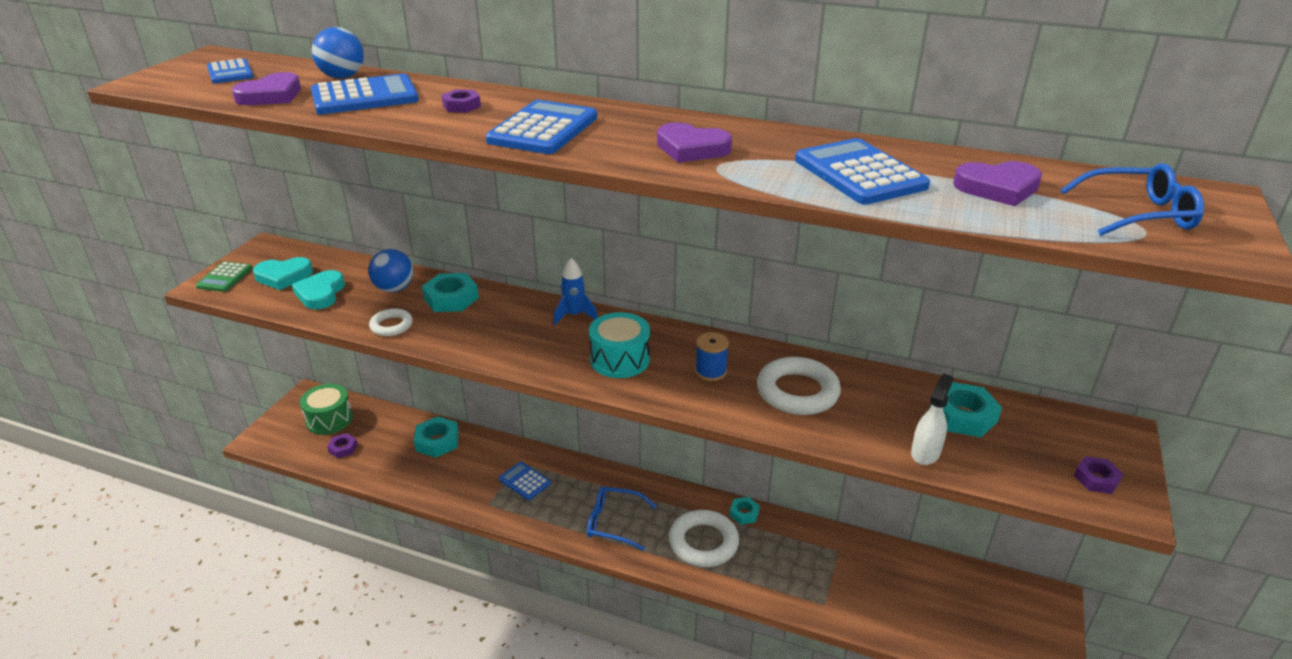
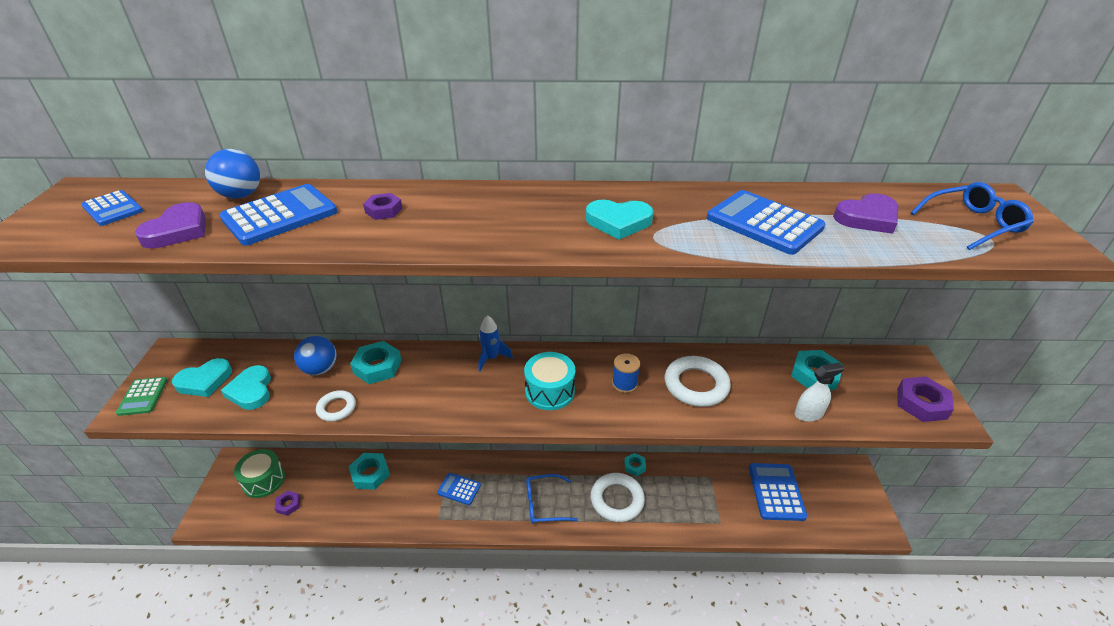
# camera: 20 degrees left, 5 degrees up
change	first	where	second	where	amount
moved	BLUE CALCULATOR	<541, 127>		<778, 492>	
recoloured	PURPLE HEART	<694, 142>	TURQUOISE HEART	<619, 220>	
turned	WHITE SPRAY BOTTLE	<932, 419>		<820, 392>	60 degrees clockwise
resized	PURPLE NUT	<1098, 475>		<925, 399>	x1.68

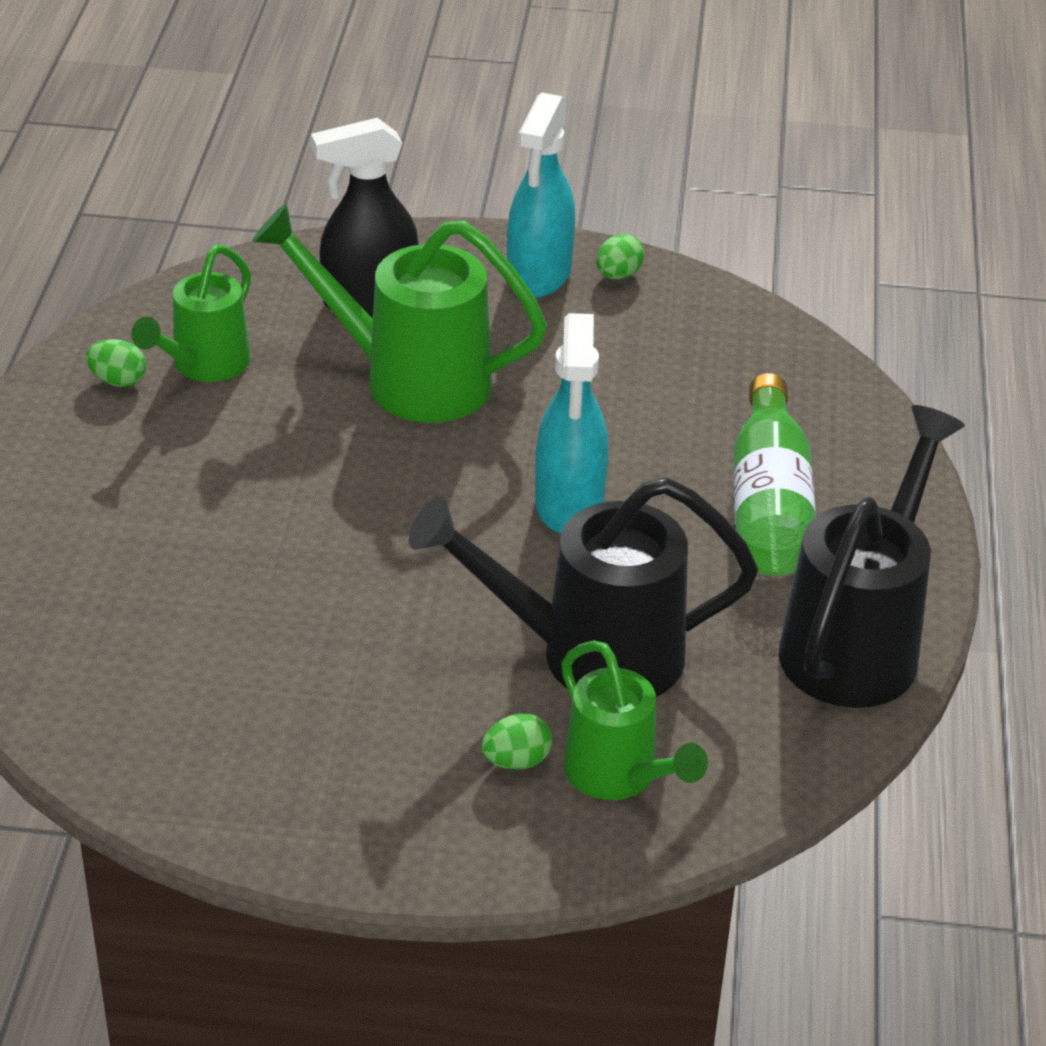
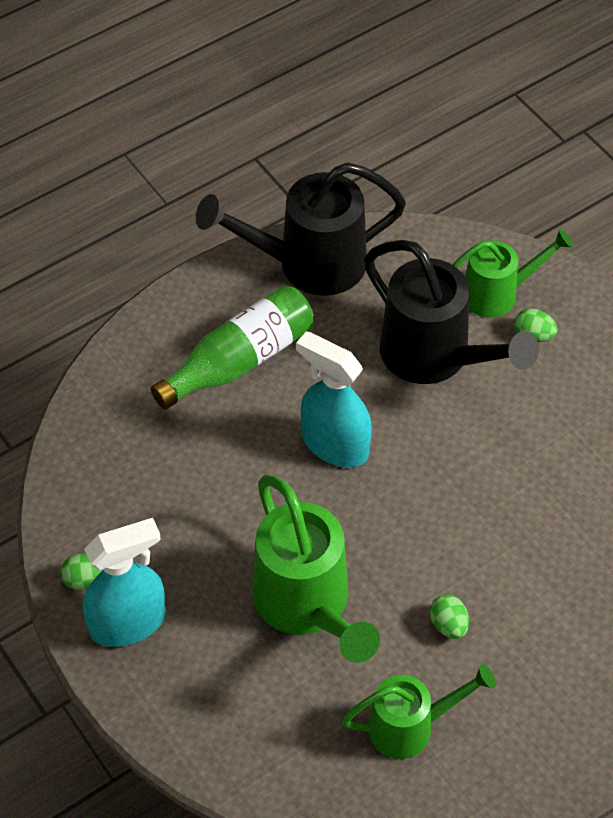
# camera: 130 degrees left, 15 degrees up
change	first	where	second	where	amount
removed	BLACK SPRAY BOTTLE	<365, 217>			
moved	GREEN EGG	<116, 363>		<449, 616>	
turned	TURQUOISE SPRAY BOTTLE	<572, 423>		<334, 399>	105 degrees counterclockwise
turned	GREEN WATERING CAN	<635, 720>		<512, 273>	60 degrees clockwise

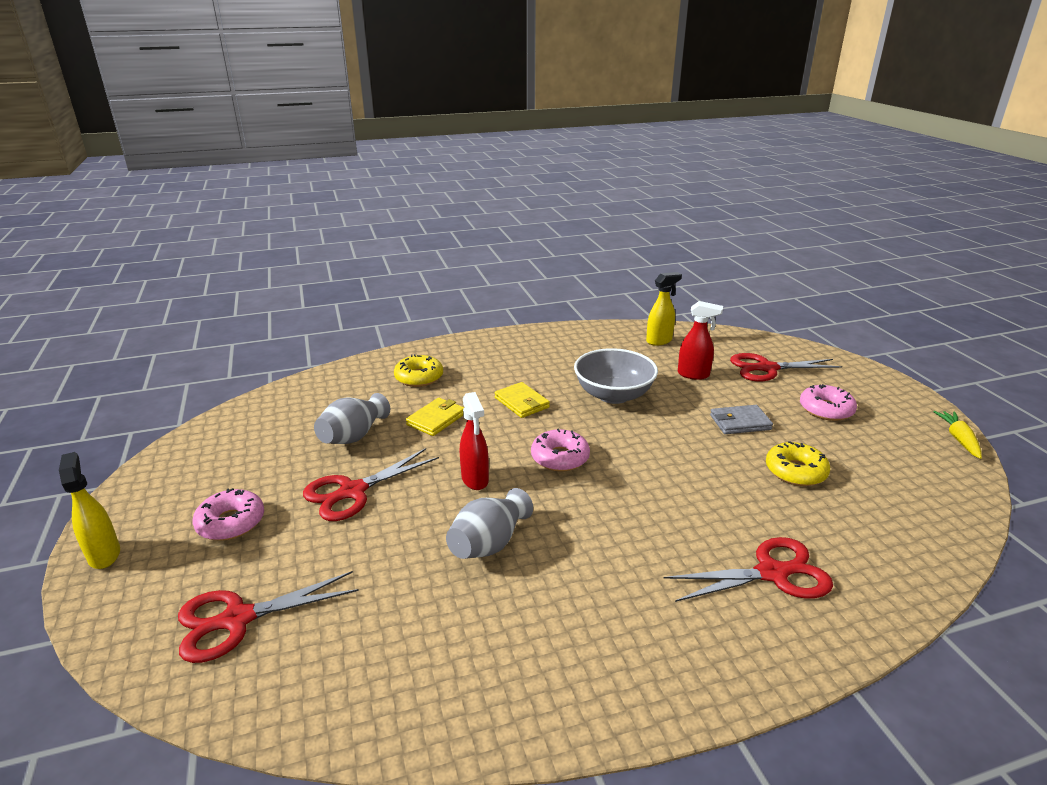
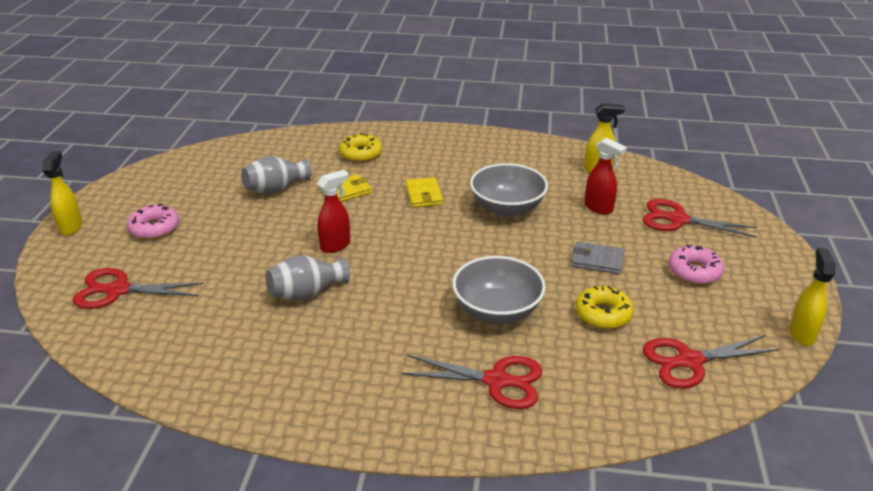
# camera: 25 degrees right, 5 degrees up
change	first	where	second	where	amount
removed	PINK DONUT	<560, 450>			
added			GREY BOWL	<499, 290>	
moved	RED SCISSORS	<371, 484>		<711, 362>	
replaced	YELLOW CARROT	<957, 435>	YELLOW SPRAY BOTTLE	<812, 297>	
turned	RED SPRAY BOTTLE	<474, 441>		<333, 211>	135 degrees counterclockwise

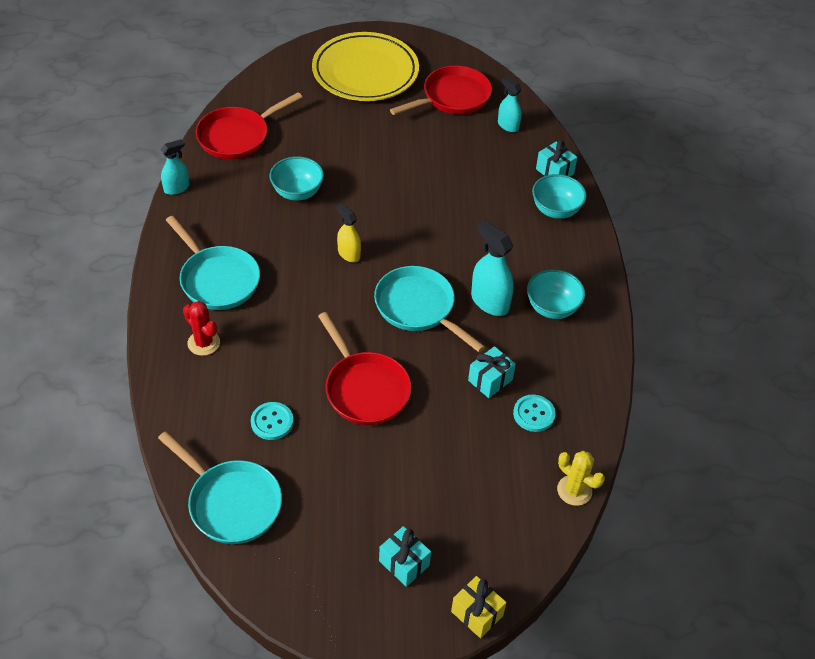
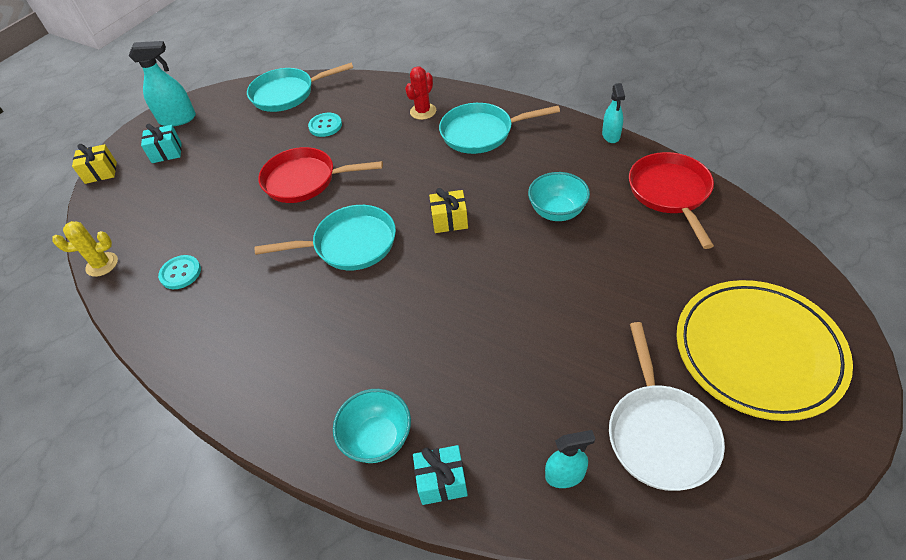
# camera: 130 degrees right, 0 degrees up
change	first	where	second	where	amount
removed	TURQUOISE GIFT	<492, 372>			
removed	TURQUOISE BOWL	<556, 294>			
moved	TURQUOISE SPRAY BOTTLE	<492, 268>		<162, 83>	
replaced	YELLOW SPRAY BOTTLE	<348, 232>	YELLOW GIFT	<448, 210>	
recoloured	RED PAN	<441, 90>	WHITE PAN	<667, 406>	
turned	RED CACTUS	<201, 328>		<420, 93>	45 degrees counterclockwise

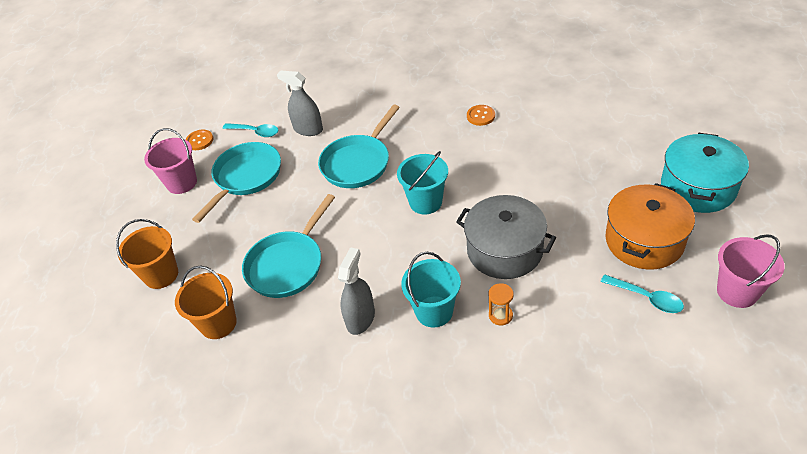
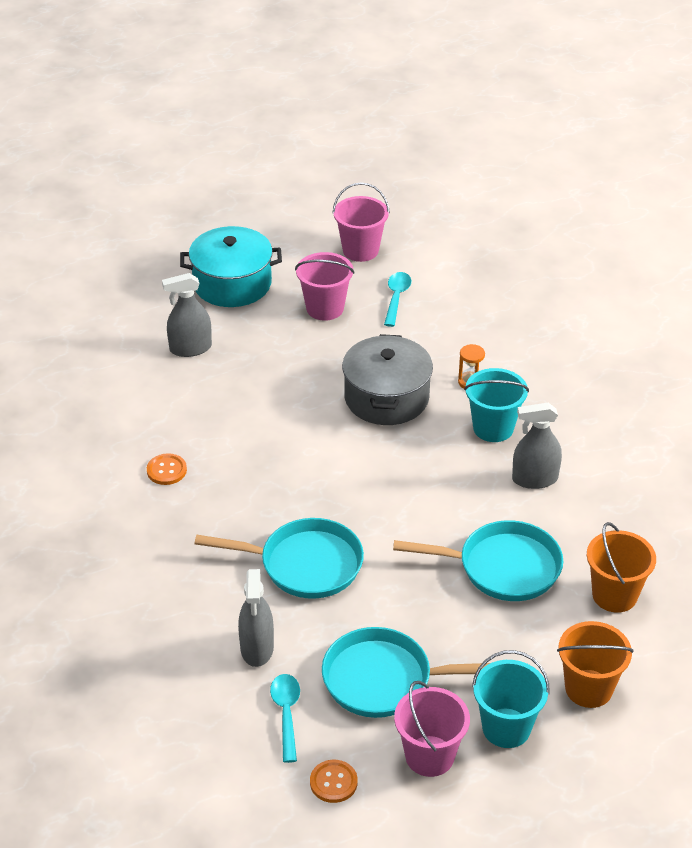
# camera: 120 degrees left, 5 degrees down
change	first	where	second	where	amount
added			GREY SPRAY BOTTLE	<187, 315>	
moved	TURQUOISE BUCKET	<422, 182>		<511, 699>	
replaced	ORANGE POT	<650, 226>	PINK BUCKET	<324, 286>	

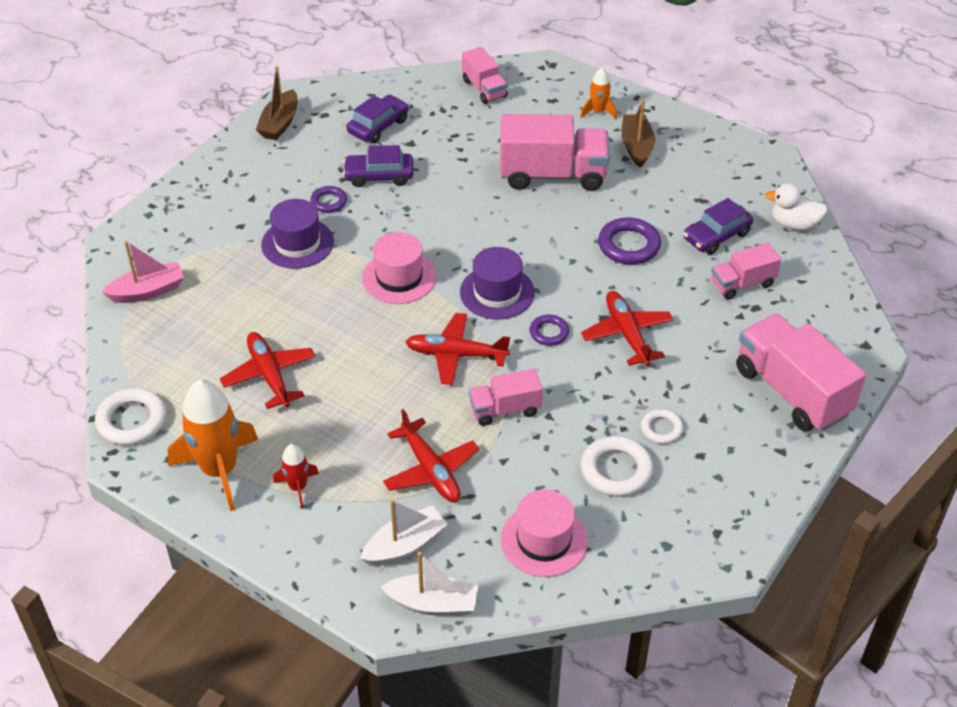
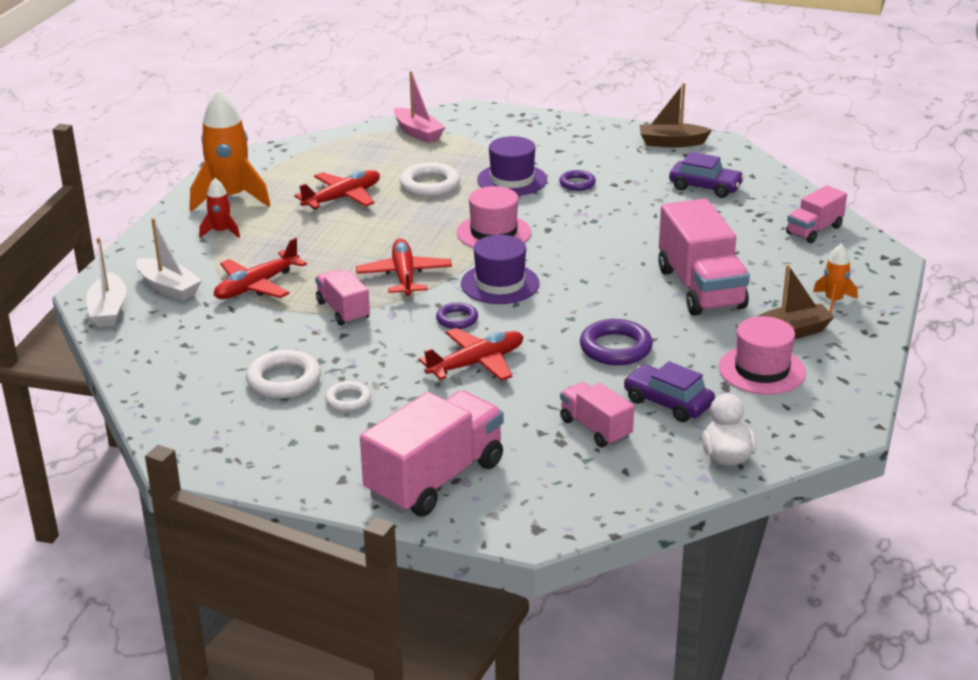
# camera: 75 degrees right, 15 degrees down
change	first	where	second	where	amount
removed	PURPLE CAR	<378, 166>			
moved	WHITE RING	<130, 416>		<430, 179>	
moved	PINK HAT	<544, 533>		<762, 355>	

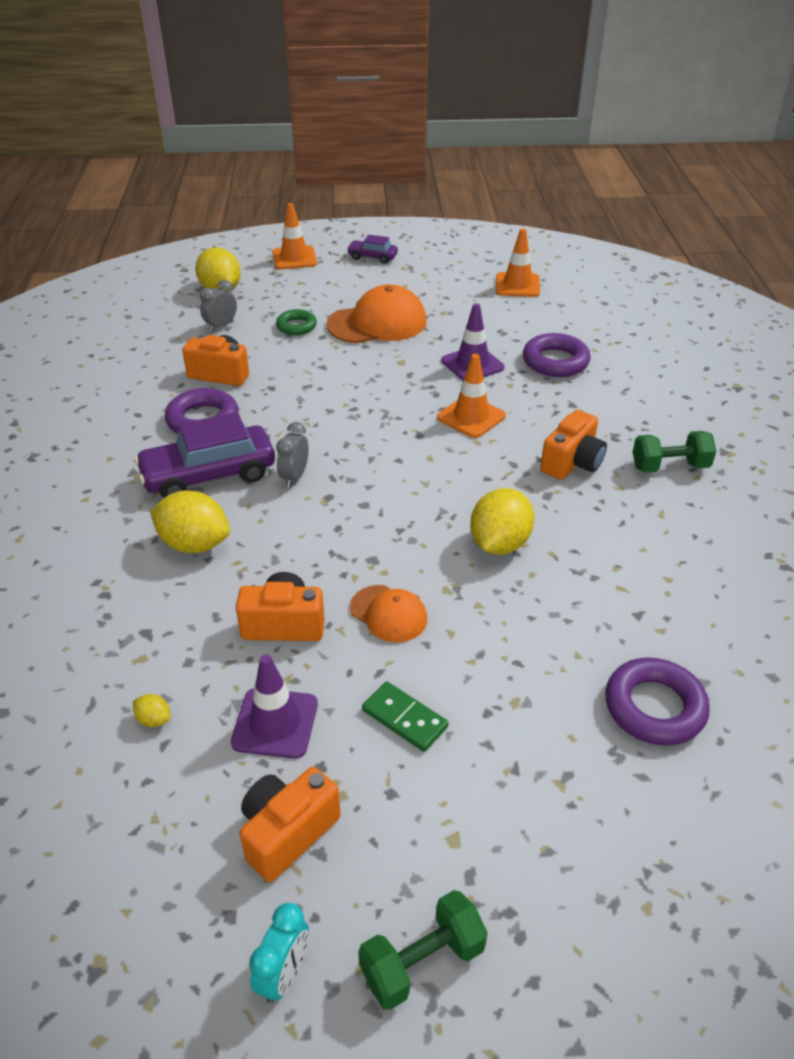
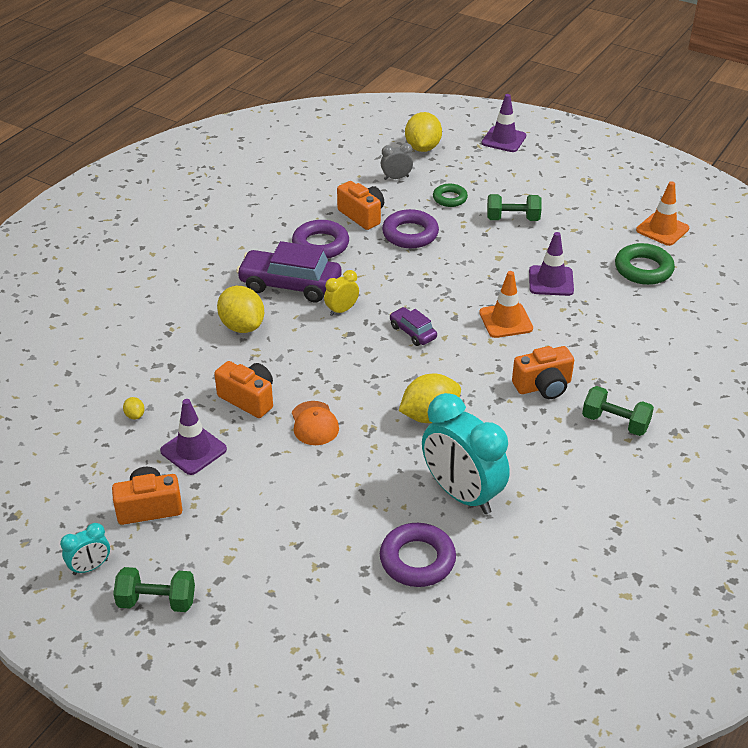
# camera: 35 degrees right, 0 degrees up
change	first	where	second	where	amount
removed	GREEN DOMINO	<405, 716>			
added			TURQUOISE CLOCK	<466, 453>	
added			GREEN RING	<645, 264>	
moved	PURPLE CAR	<372, 249>		<413, 326>	
moved	PURPLE RING	<557, 355>		<410, 228>	
replaced	ORANGE CAP	<376, 313>	GREEN DUMBBELL	<514, 207>	
recoloured	ORANGE TRAFFIC CONE	<294, 236>	PURPLE TRAFFIC CONE	<504, 123>	
recoloured	GREY CLOCK	<292, 455>	YELLOW CLOCK	<341, 293>	

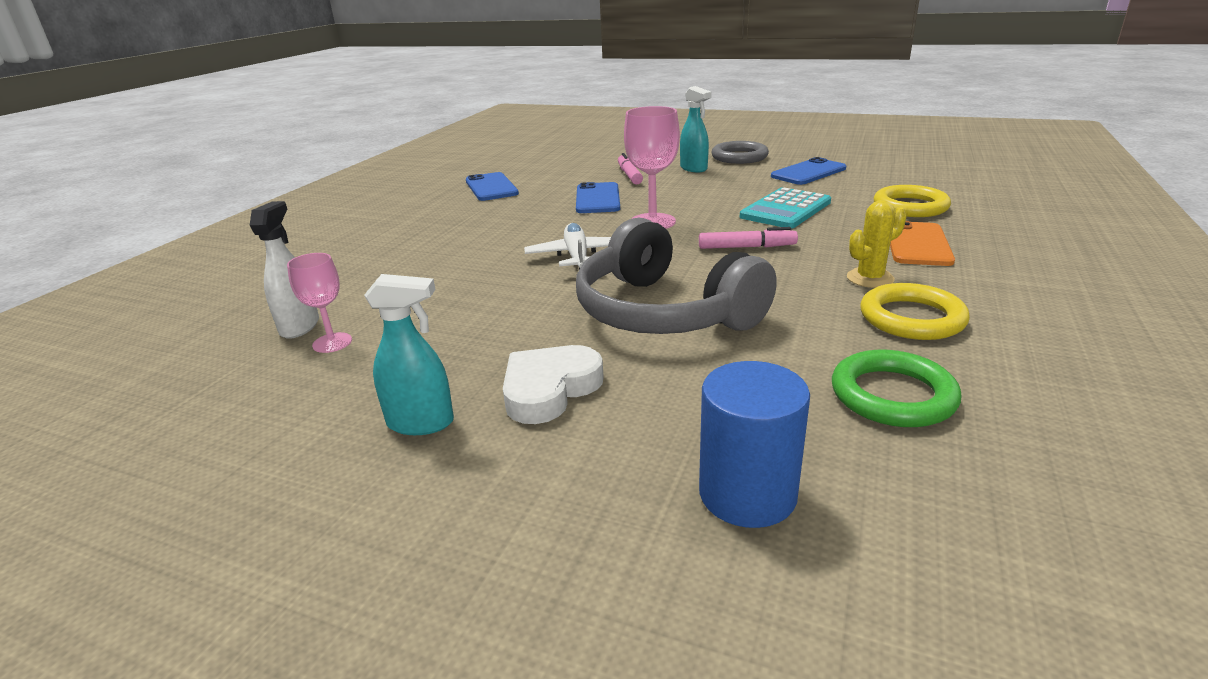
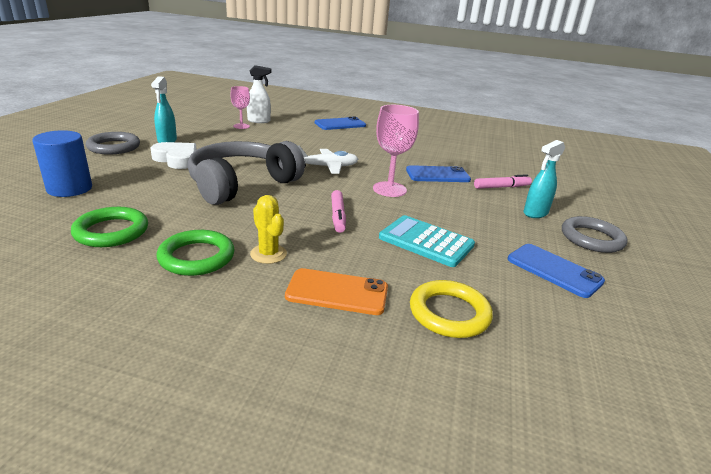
# camera: 80 degrees right, 0 degrees up
change	first	where	second	where	amount
added			GREY RING	<112, 143>	
moved	BLUE PHONE	<492, 186>		<340, 123>	
recoloured	YELLOW RING	<915, 311>	GREEN RING	<196, 253>	

